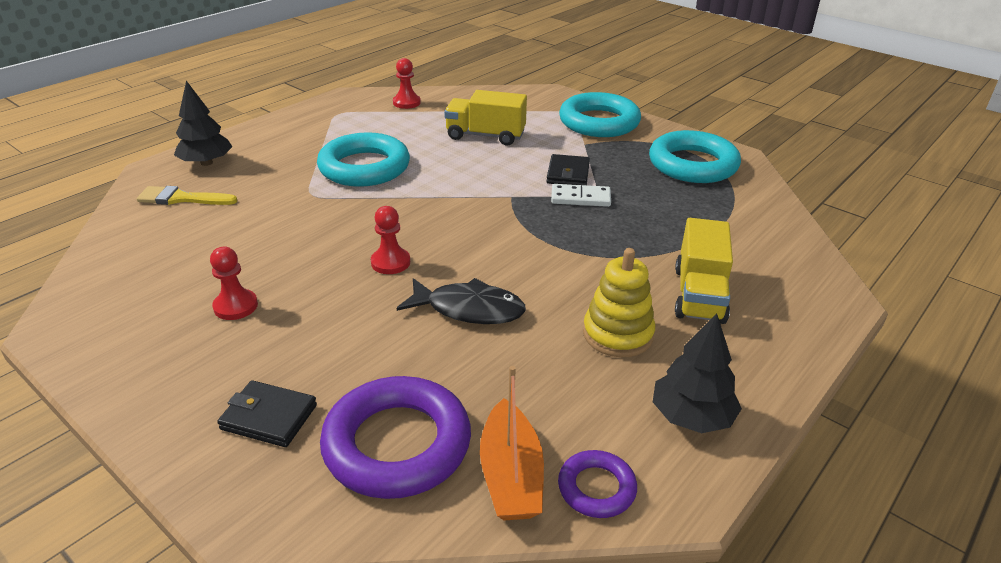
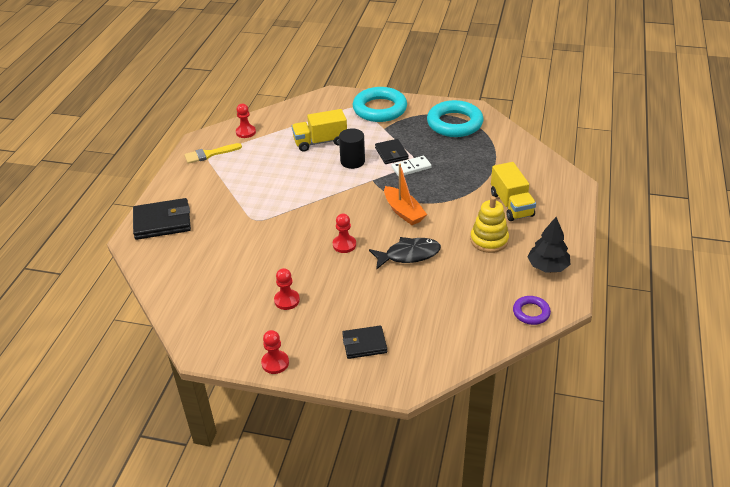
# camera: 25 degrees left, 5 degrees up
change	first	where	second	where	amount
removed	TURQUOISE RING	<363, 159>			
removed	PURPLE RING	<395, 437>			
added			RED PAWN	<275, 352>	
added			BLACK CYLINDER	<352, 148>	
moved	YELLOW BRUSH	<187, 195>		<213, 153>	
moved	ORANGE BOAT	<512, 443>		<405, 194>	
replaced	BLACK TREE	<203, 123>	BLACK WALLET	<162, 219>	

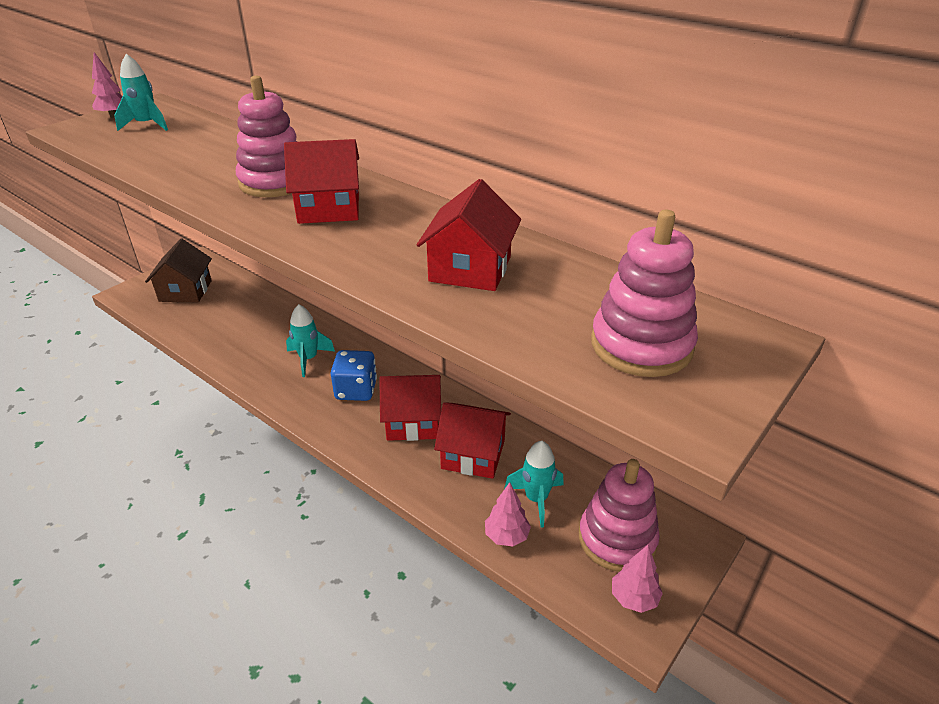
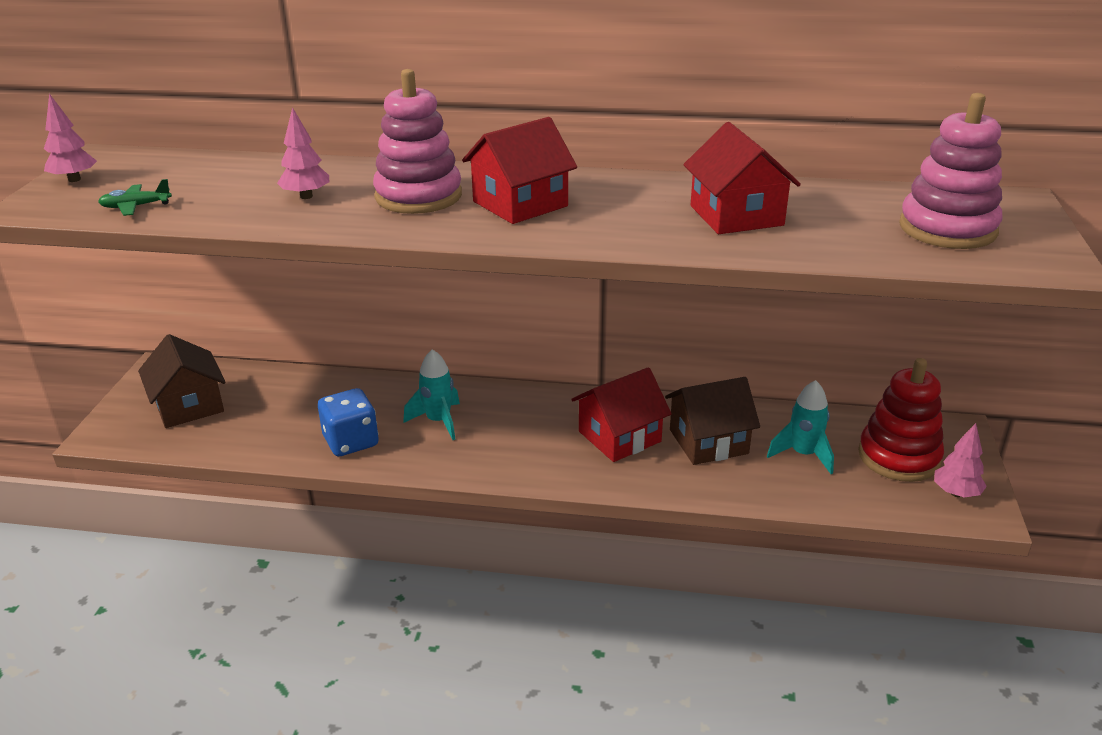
# camera: 30 degrees left, 5 degrees down
change	first	where	second	where	amount
removed	TURQUOISE ROCKET	<141, 92>			
added			GREEN PLANE	<135, 197>	
moved	BLUE DICE	<354, 375>		<348, 422>	
moved	PINK TREE	<508, 514>		<303, 153>	
recoloured	RED HOUSE	<472, 440>	BROWN HOUSE	<712, 421>	
recoloured	PINK STACKING TOY	<619, 515>	RED STACKING TOY	<901, 420>	

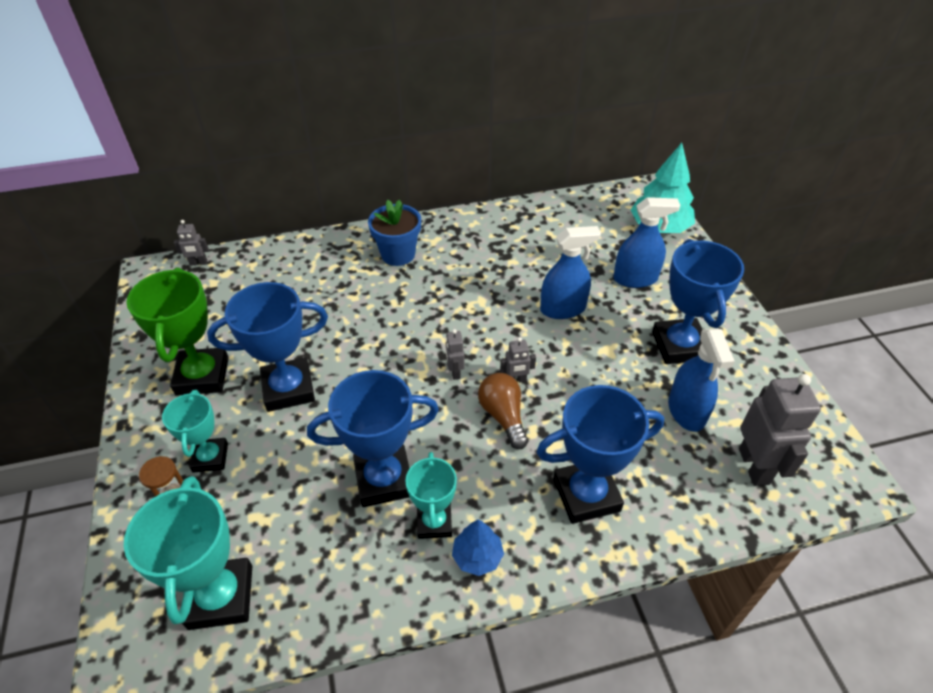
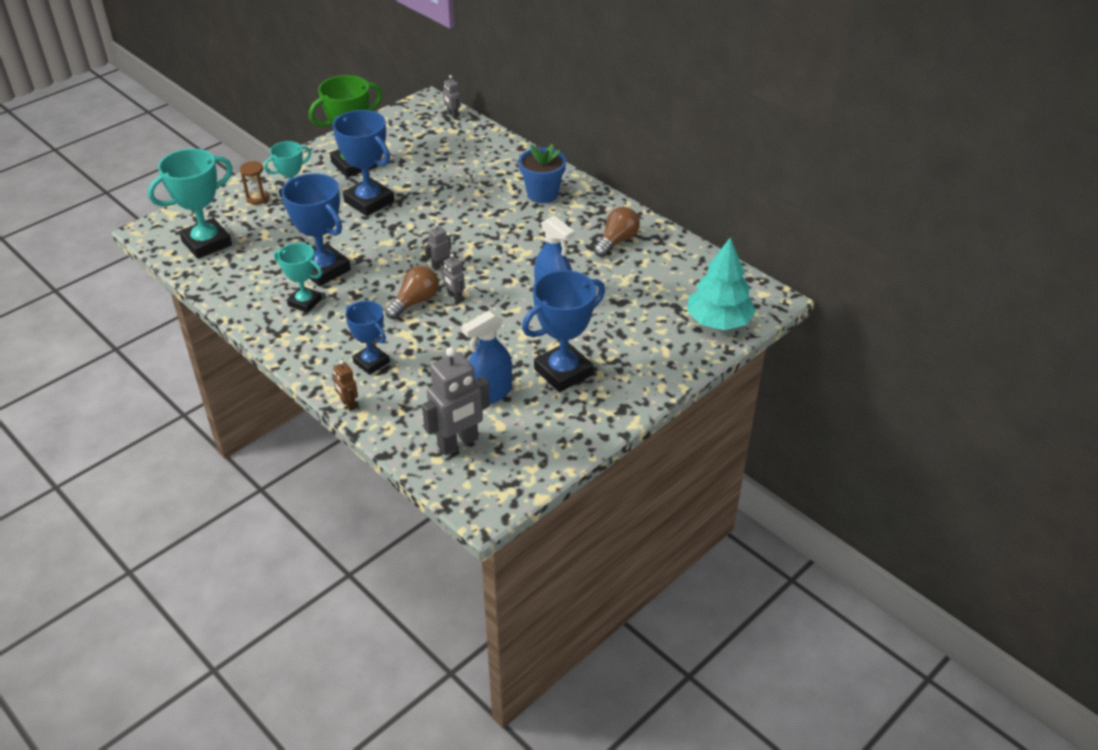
# camera: 60 degrees right, 5 degrees down
change	first	where	second	where	amount
removed	BLUE TREE	<478, 547>			
removed	BLUE SPRAY BOTTLE	<646, 242>			
added			BROWN ROBOT	<345, 385>	
added			BROWN LIGHT BULB	<617, 232>	
turned	TURQUOISE TROPHY	<431, 495>		<298, 278>	60 degrees clockwise
resized	BLUE TROPHY	<600, 454>		<367, 338>	x0.62

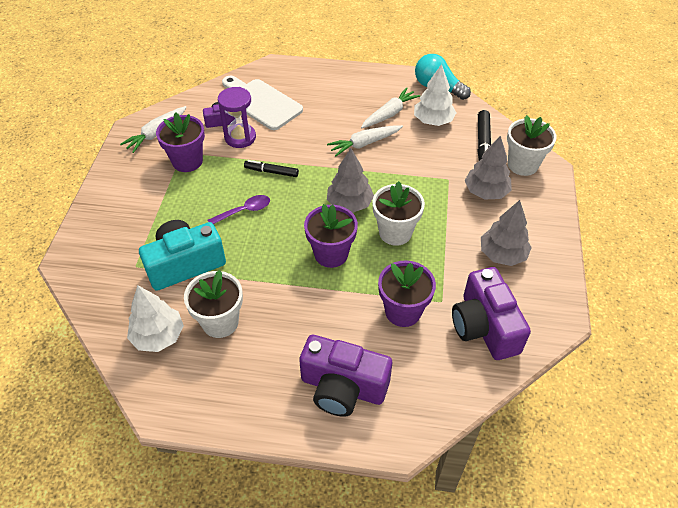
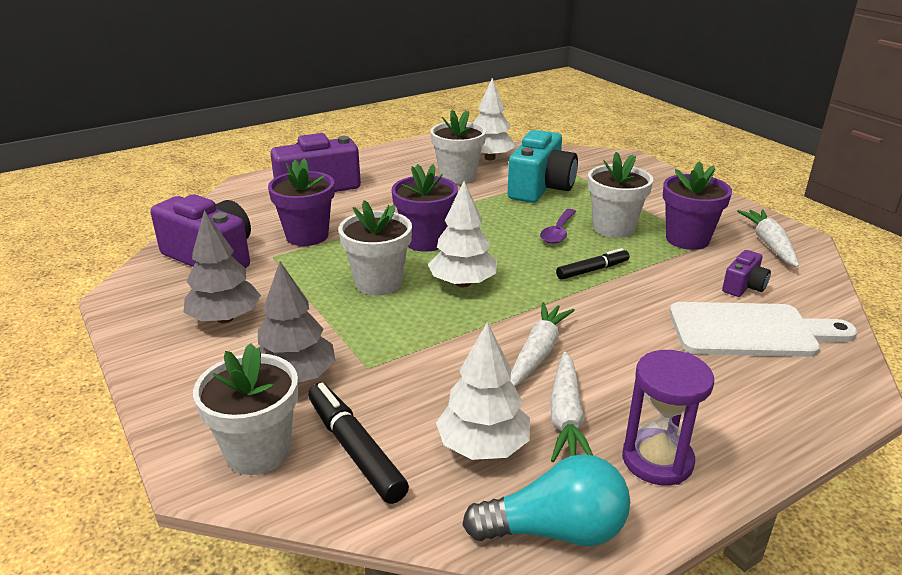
# camera: 140 degrees right, 20 degrees down
change	first	where	second	where	amount
added			WHITE FLOWER POT	<620, 195>	
moved	PURPLE HOURGLASS	<237, 117>		<668, 417>	
recoloured	GREY TREE	<350, 180>	WHITE TREE	<462, 234>	

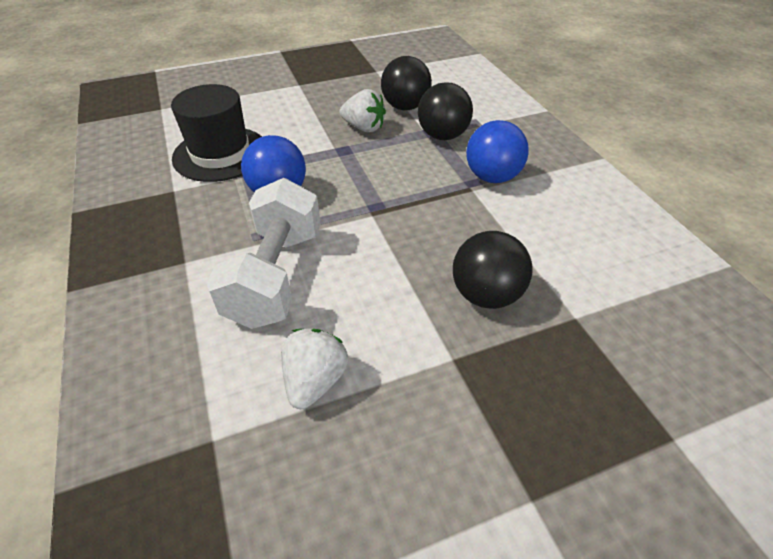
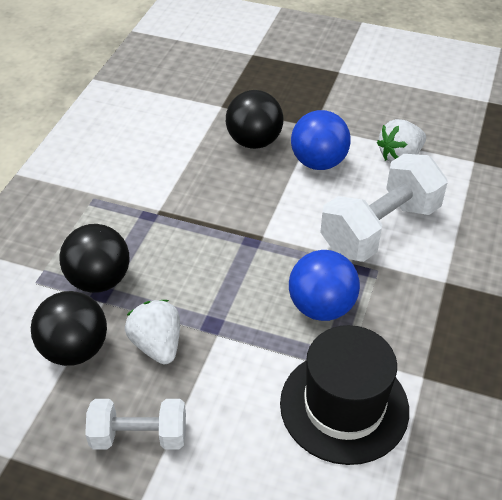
# camera: 140 degrees left, 0 degrees up
change	first	where	second	where	amount
added			WHITE DUMBBELL	<135, 424>	
moved	BLUE BALL	<497, 151>		<321, 140>	

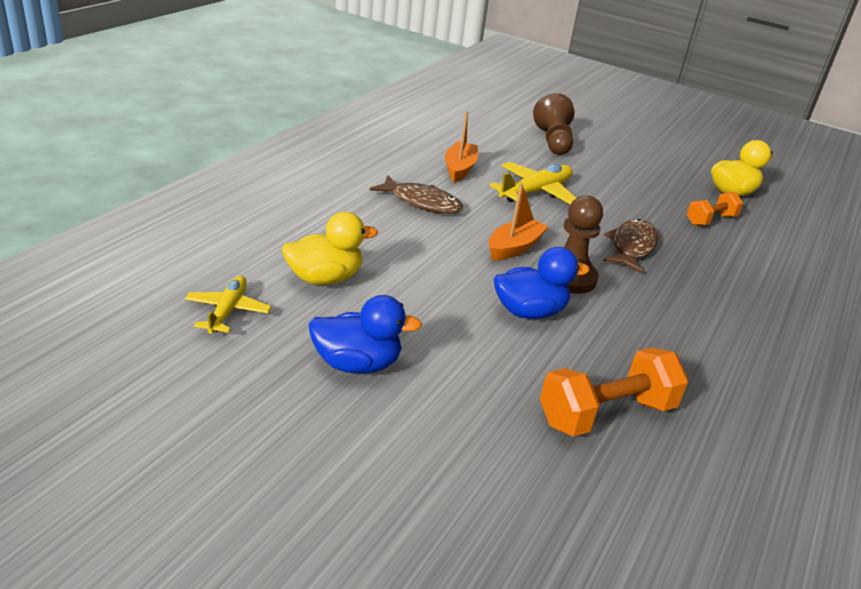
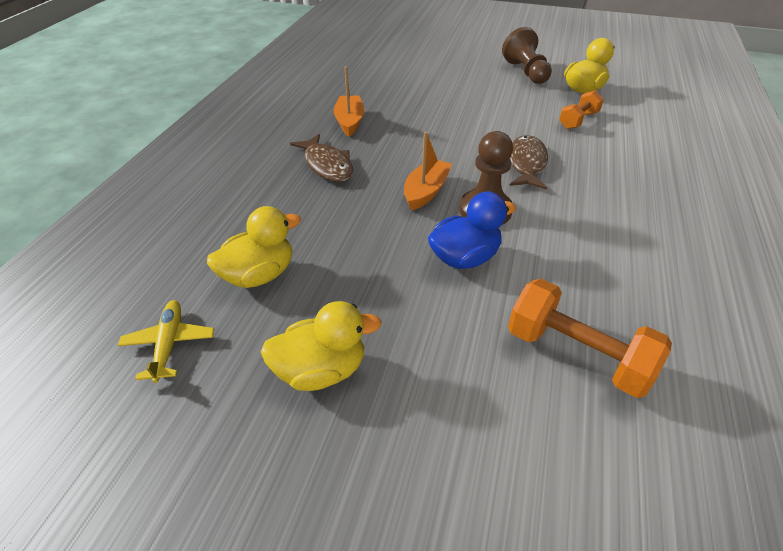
# camera: 10 degrees left, 10 degrees up
change	first	where	second	where	amount
removed	YELLOW PLANE	<532, 183>			
moved	BROWN PAWN	<554, 124>		<527, 55>	
recoloured	BLUE DUCK	<365, 334>	YELLOW DUCK	<321, 346>	
turned	BROWN FISH	<416, 195>		<321, 158>	45 degrees clockwise
turned	ORANGE DUMBBELL	<614, 392>		<590, 338>	75 degrees clockwise

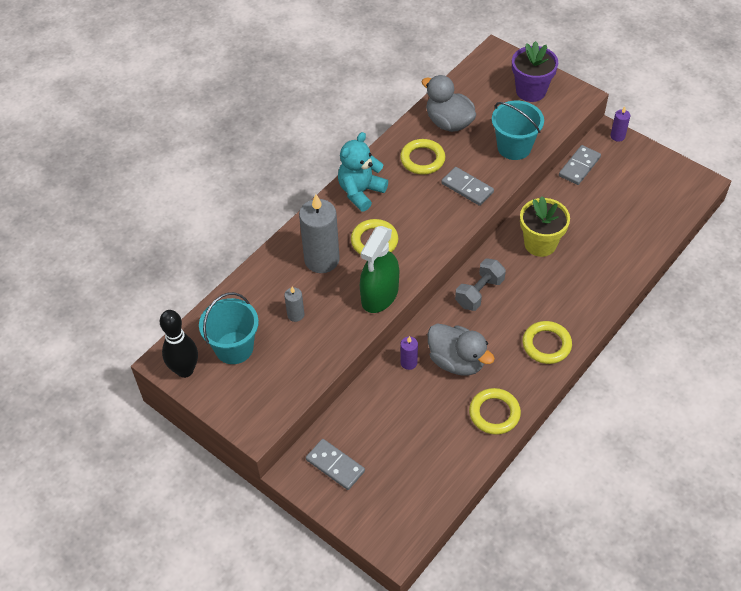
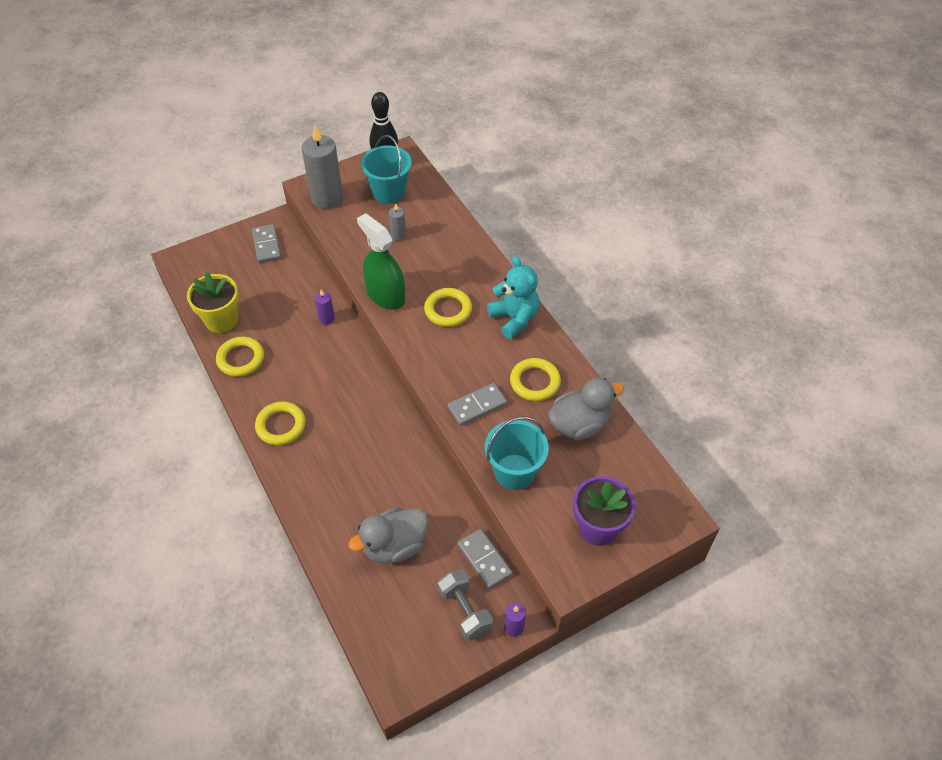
# camera: 110 degrees right, 0 degrees up
change	first	where	second	where	amount
moved	GREY CANDLE	<319, 233>		<322, 167>	
moved	GREY DUCK	<461, 349>		<388, 535>	
moved	GREY DUMBBELL	<480, 285>		<465, 605>	
moved	YELLOW FLOWER POT	<545, 226>		<213, 302>	
turned	GREY DOMINO	<335, 464>		<266, 243>	75 degrees counterclockwise

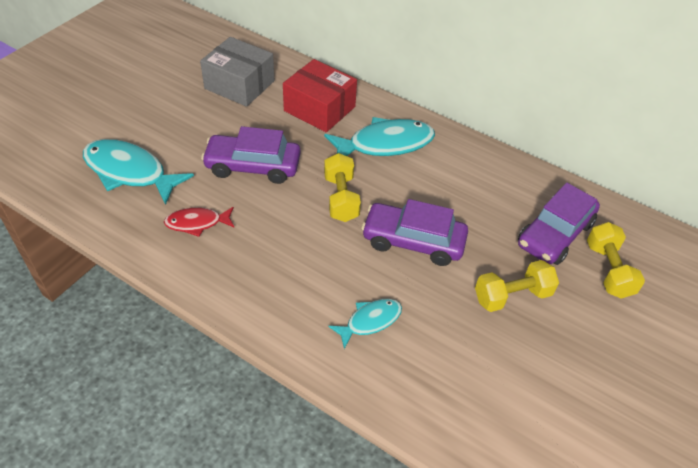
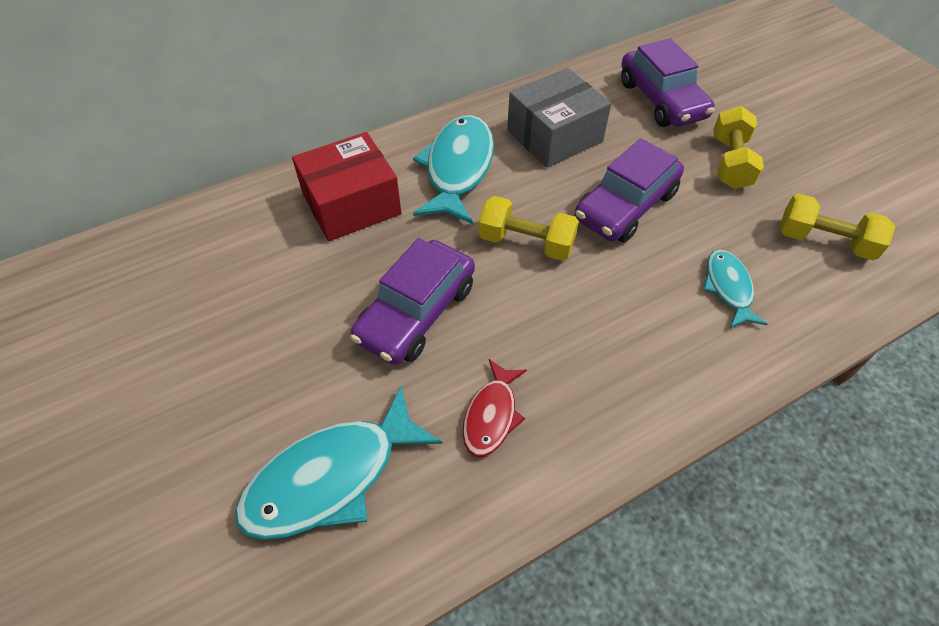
# camera: 60 degrees left, 5 degrees up
change	first	where	second	where	amount
moved	GREY BOX	<237, 72>		<559, 118>	
moved	YELLOW DUMBBELL	<616, 260>		<837, 227>	

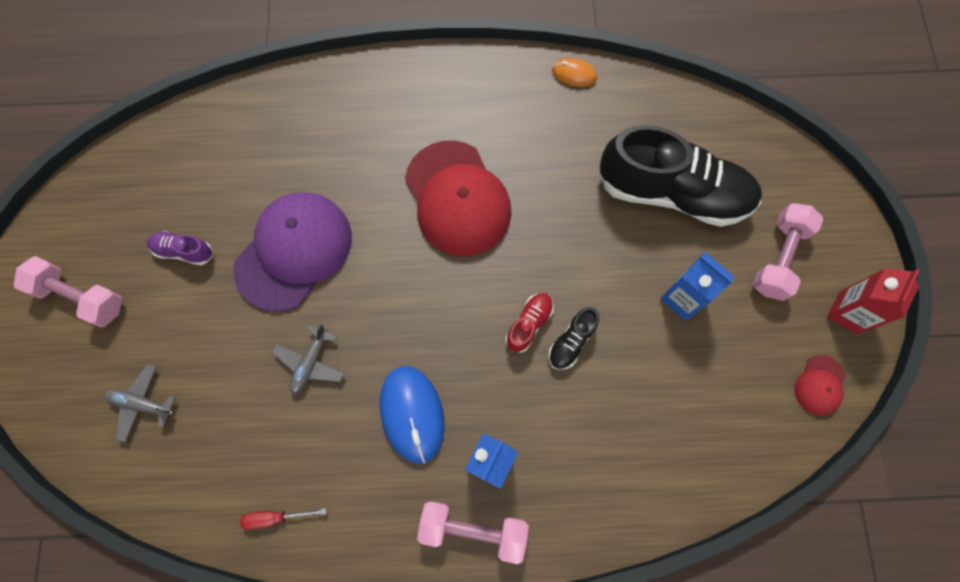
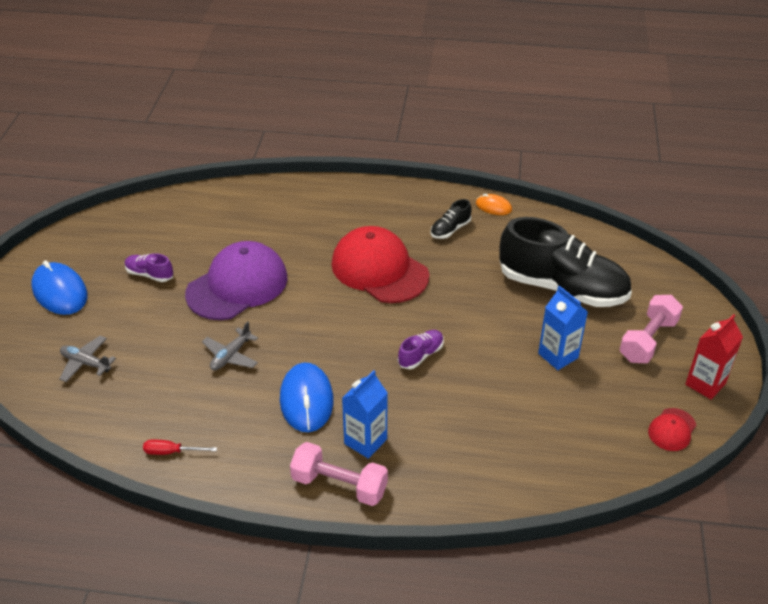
# camera: 10 degrees right, 30 degrees down
change	first	where	second	where	amount
moved	BLACK SHOE	<573, 338>		<451, 219>	
replaced	PINK DUMBBELL	<68, 292>	BLUE MOUSE	<59, 288>	
recoloured	RED SHOE	<530, 323>	PURPLE SHOE	<421, 349>	
turned	RED CAP	<458, 198>		<380, 264>	150 degrees clockwise

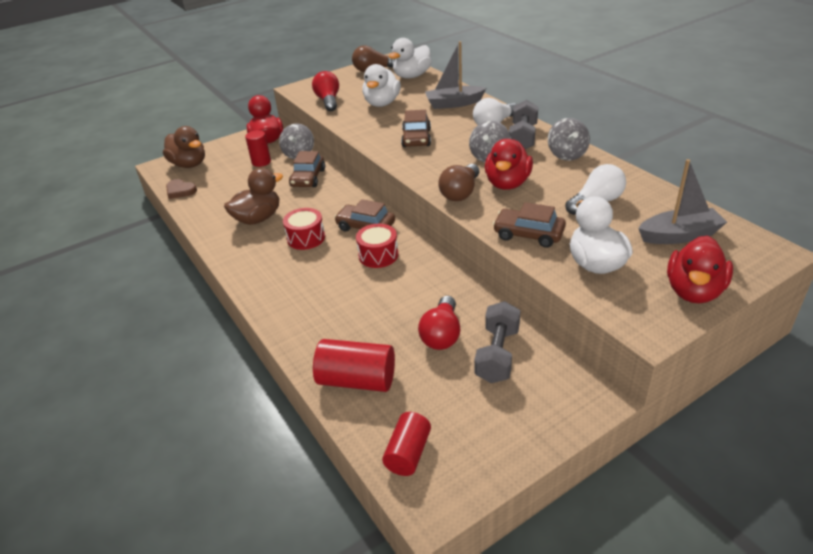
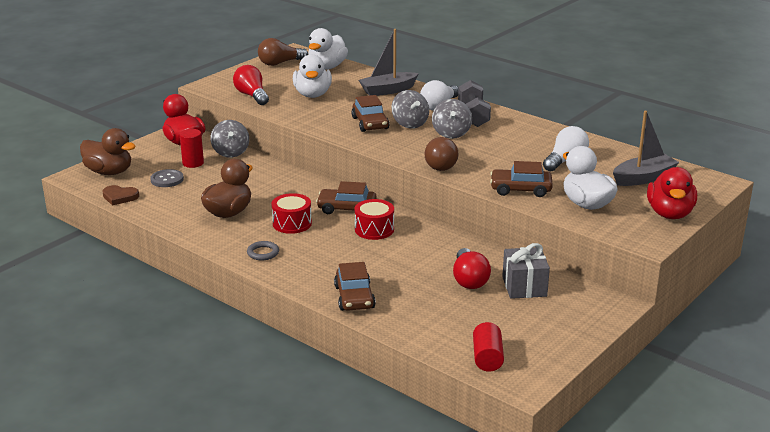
# camera: 20 degrees left, 10 degrees down
change	first	where	second	where	amount
removed	RED CYLINDER	<354, 365>			
removed	RED DUCK	<509, 164>			
added			GREY BUTTON	<167, 178>	
added			GREY RING	<263, 250>	
moved	BROWN CAR	<307, 169>		<355, 286>	
moved	GREY SPINNING TOP	<569, 139>		<410, 109>	
replaced	GREY DUMBBELL	<497, 342>	GREY GIFT	<526, 271>	

